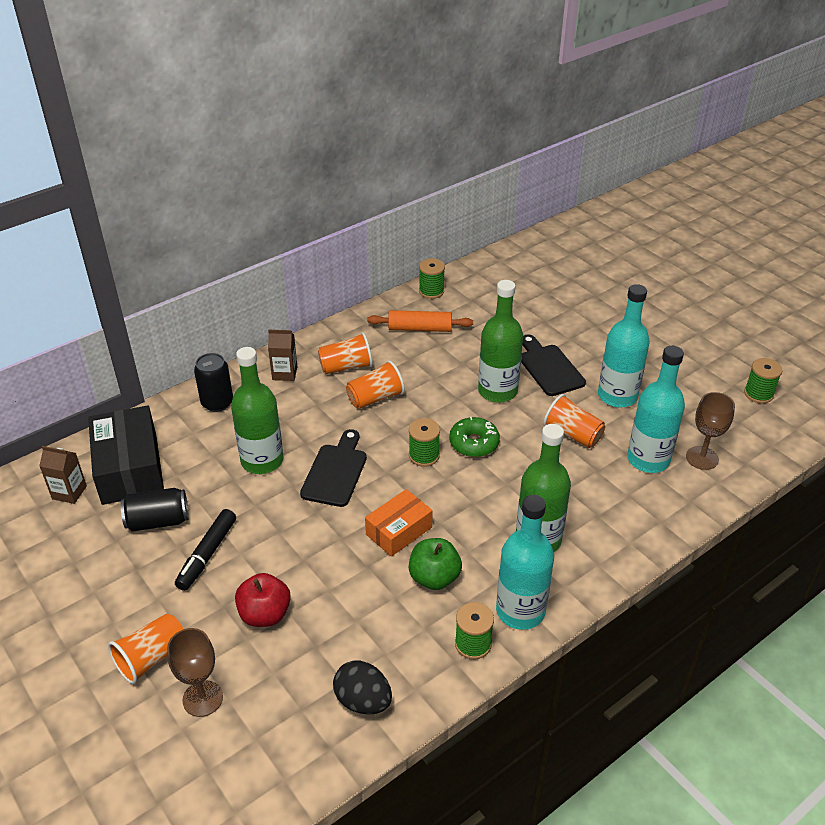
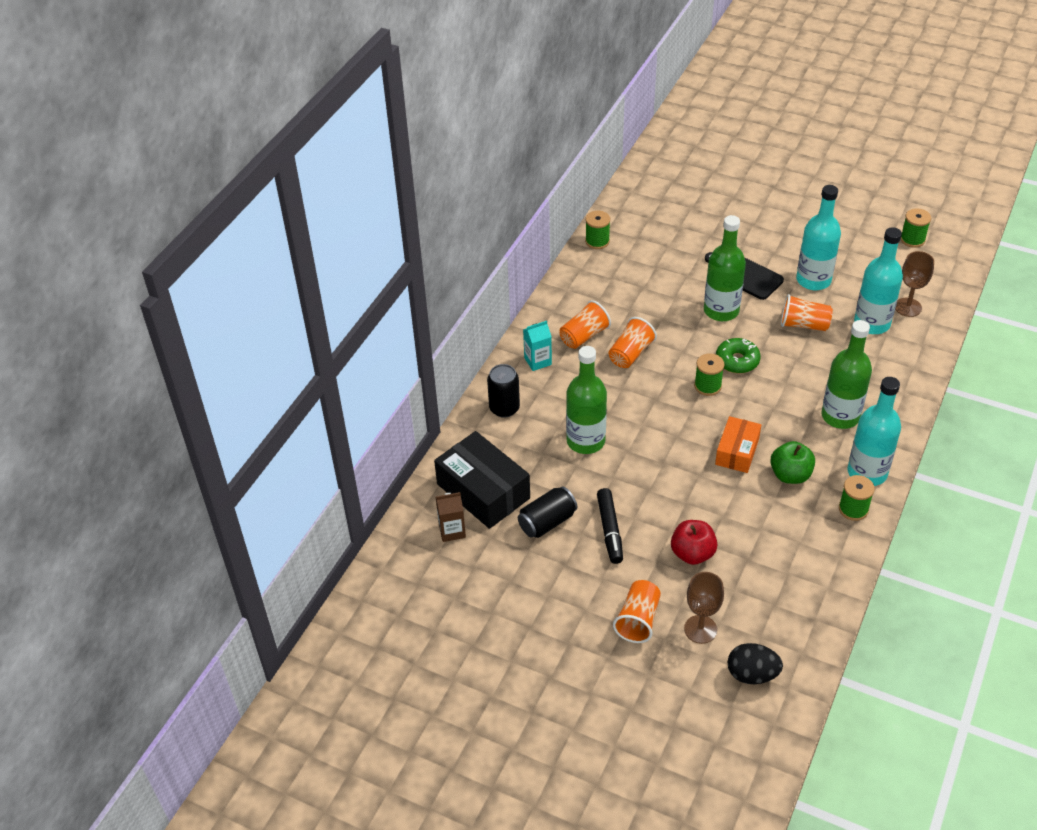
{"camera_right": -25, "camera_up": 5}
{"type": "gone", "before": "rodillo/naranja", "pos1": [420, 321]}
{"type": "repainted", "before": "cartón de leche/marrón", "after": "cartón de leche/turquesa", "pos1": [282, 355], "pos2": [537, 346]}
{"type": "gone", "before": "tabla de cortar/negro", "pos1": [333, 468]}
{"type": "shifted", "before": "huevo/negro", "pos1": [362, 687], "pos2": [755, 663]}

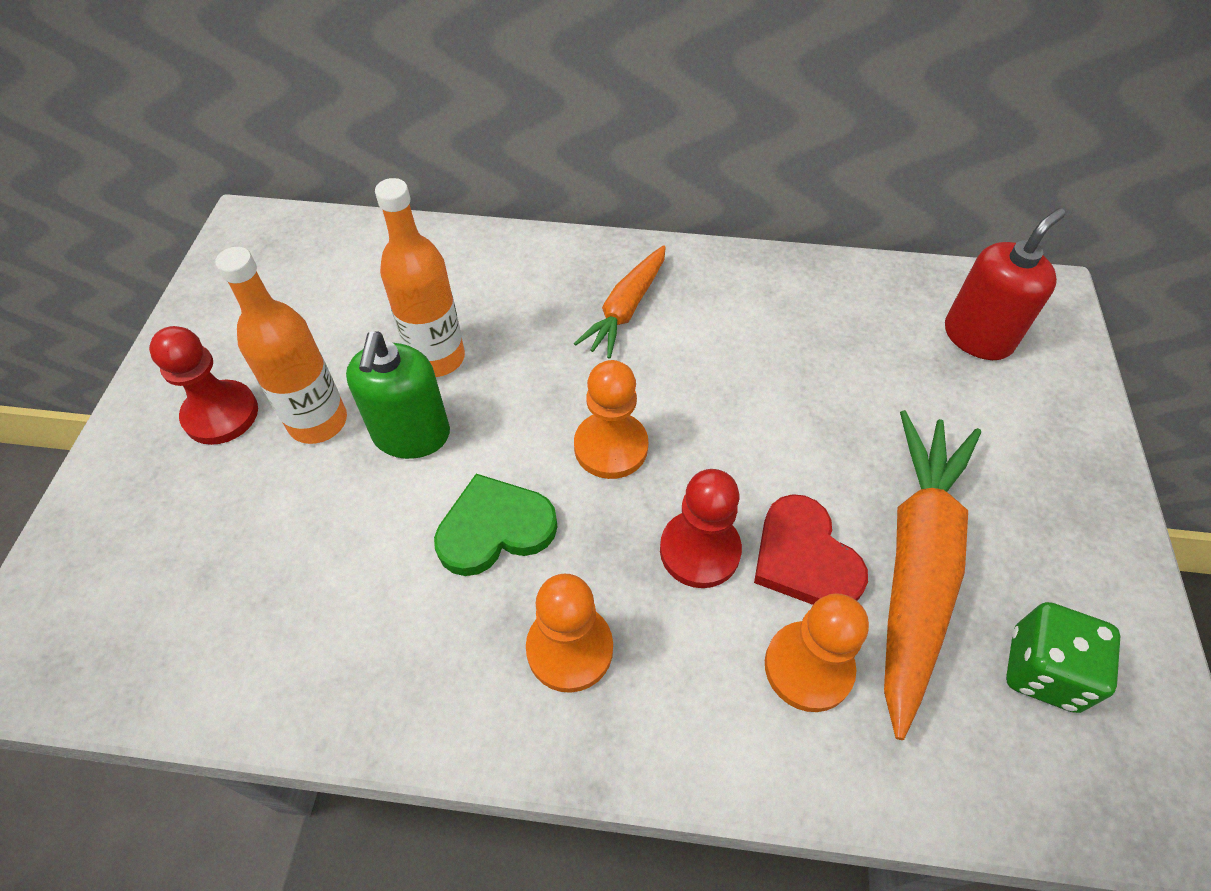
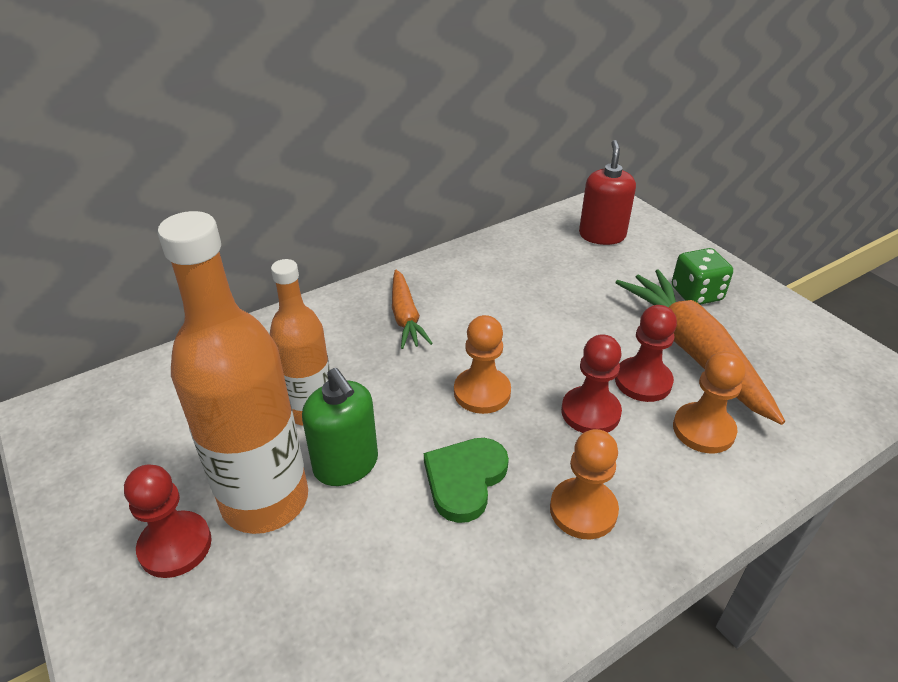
{"camera_right": -40, "camera_up": -15}
{"type": "scaled", "before": "botella/naranja", "pos1": [281, 345], "pos2": [233, 372], "scale": 1.61}
{"type": "swapped", "before": "corazón/rojo", "after": "peón/rojo", "pos1": [811, 549], "pos2": [646, 353]}
{"type": "shifted", "before": "dado/verde", "pos1": [1063, 657], "pos2": [702, 276]}

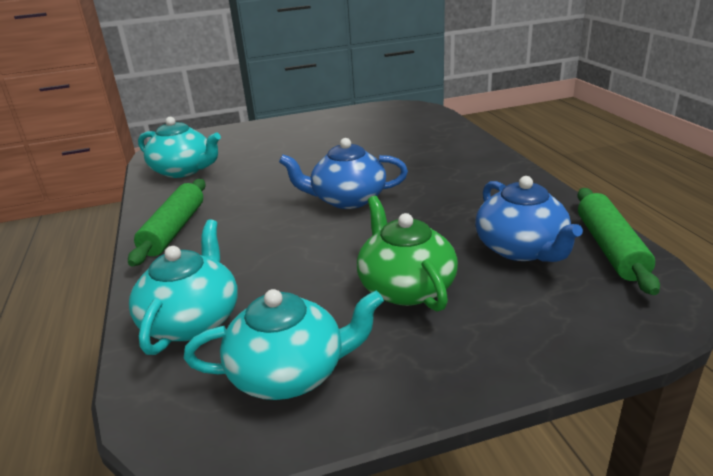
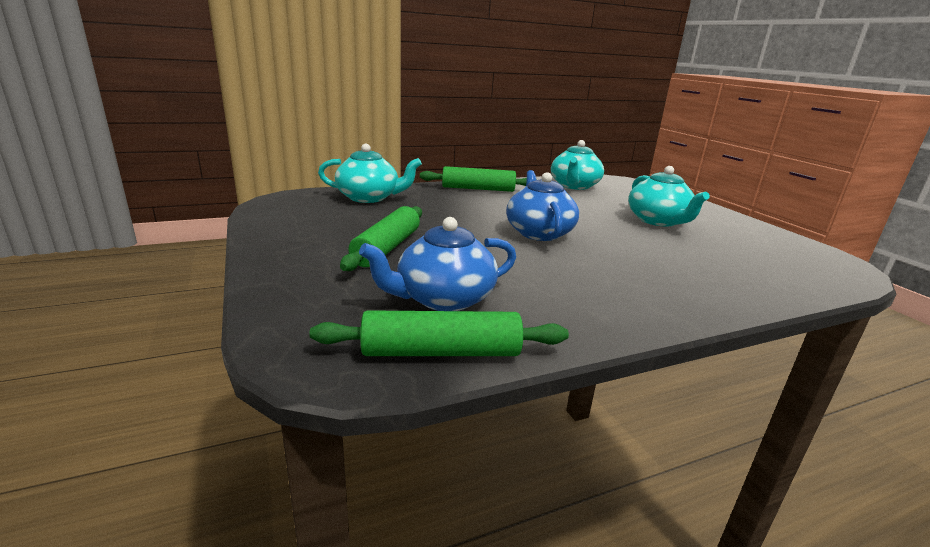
{"camera_right": 80, "camera_up": -5}
{"type": "swapped", "before": "tetera/verde", "after": "rodillo/verde", "pos1": [407, 254], "pos2": [381, 238]}
{"type": "shifted", "before": "tetera/turquesa", "pos1": [283, 344], "pos2": [669, 196]}

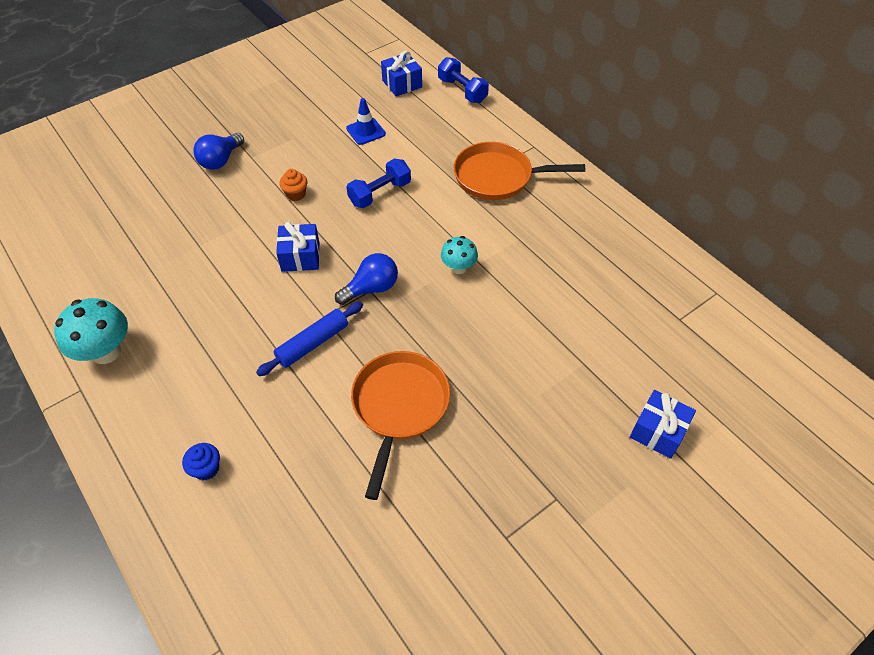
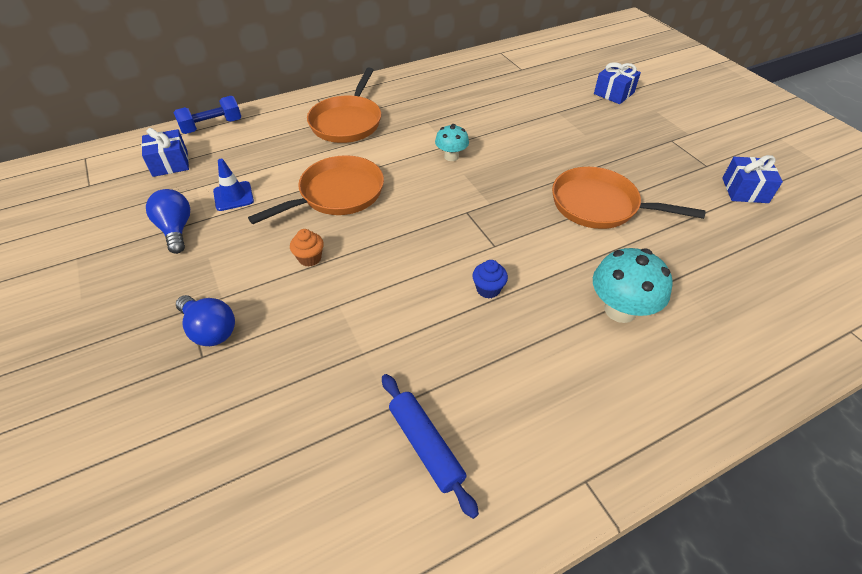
{"camera_right": -80, "camera_up": -5}
{"type": "swapped", "before": "mancuerna/azul", "after": "sartén/naranja", "pos1": [379, 183], "pos2": [316, 189]}
{"type": "shifted", "before": "regalo/azul", "pos1": [298, 247], "pos2": [752, 179]}
{"type": "shifted", "before": "bombilla/azul", "pos1": [366, 279], "pos2": [168, 221]}
{"type": "shifted", "before": "seta/turquesa", "pos1": [91, 331], "pos2": [633, 285]}
{"type": "shifted", "before": "rodillo/azul", "pos1": [309, 339], "pos2": [430, 446]}
{"type": "shifted", "before": "magdalena/azul", "pos1": [201, 461], "pos2": [490, 279]}

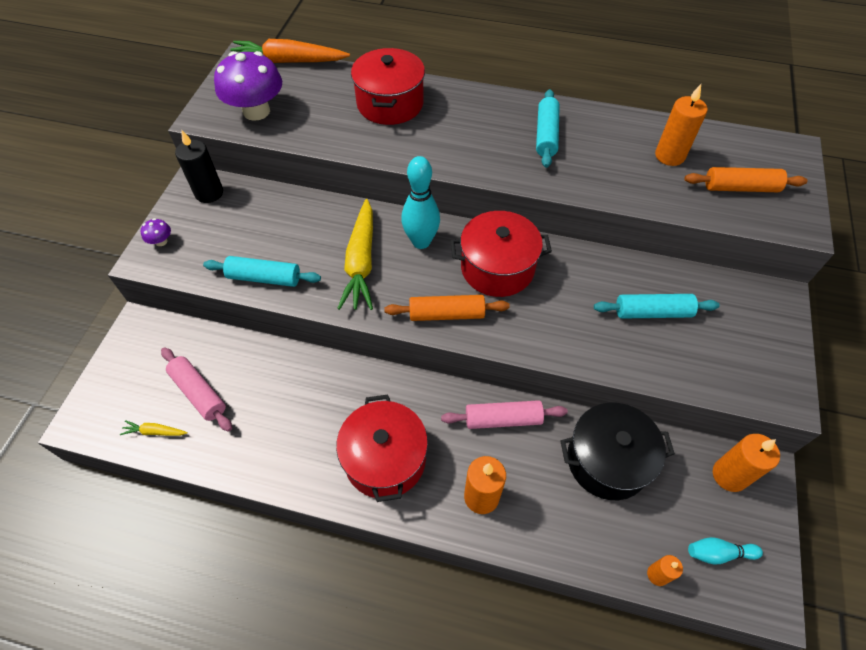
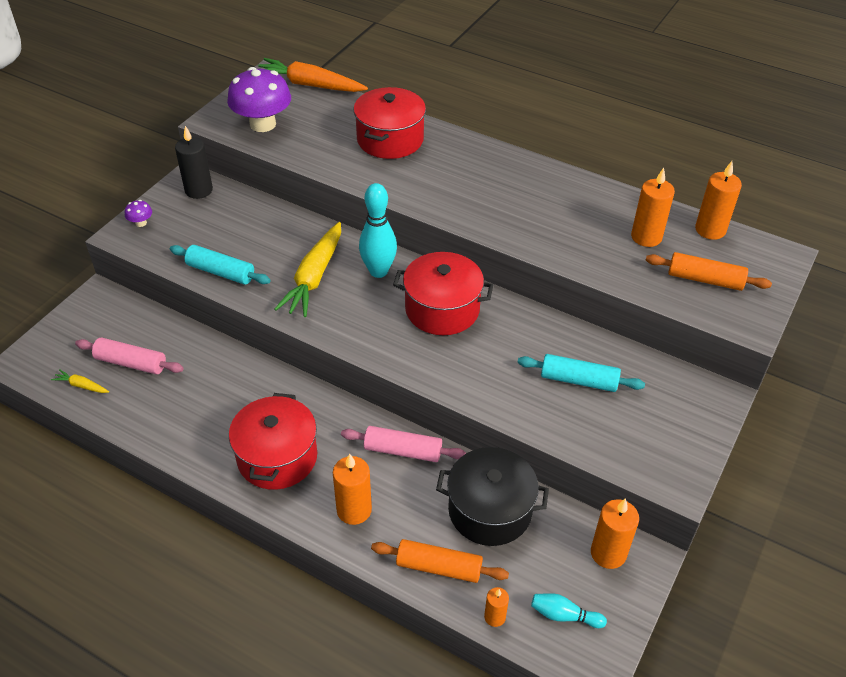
{"camera_right": 15, "camera_up": -10}
{"type": "gone", "before": "rodillo/turquesa", "pos1": [548, 128]}
{"type": "shifted", "before": "rodillo/naranja", "pos1": [447, 308], "pos2": [440, 561]}
{"type": "rotated", "before": "rodillo/rosa", "pos1": [196, 389], "pos2": [129, 355], "turn": -45}
{"type": "new", "after": "vela/naranja", "pos2": [718, 200]}

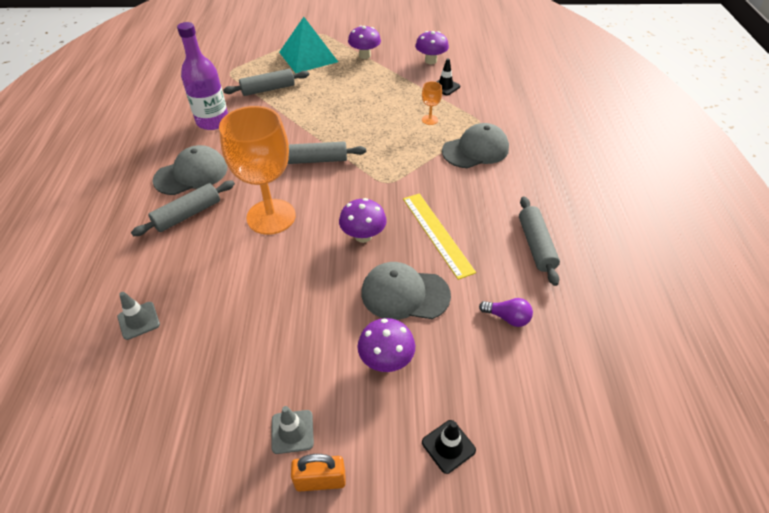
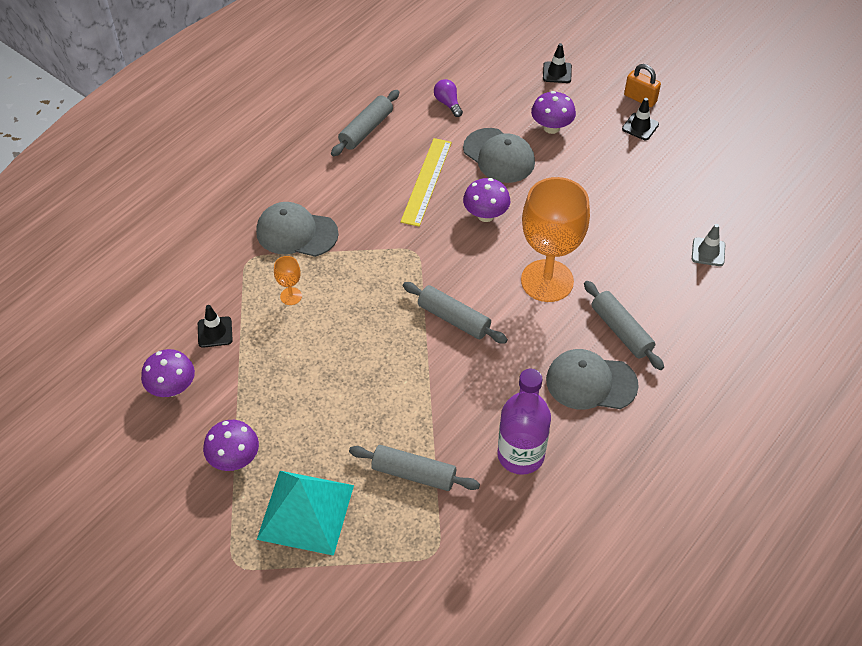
{"camera_right": -140, "camera_up": 5}
{"type": "rotated", "before": "rodillo/gris", "pos1": [183, 208], "pos2": [624, 325], "turn": 60}
{"type": "repainted", "before": "cono de tráfico/gris", "after": "cono de tráfico/negro", "pos1": [292, 430], "pos2": [640, 119]}

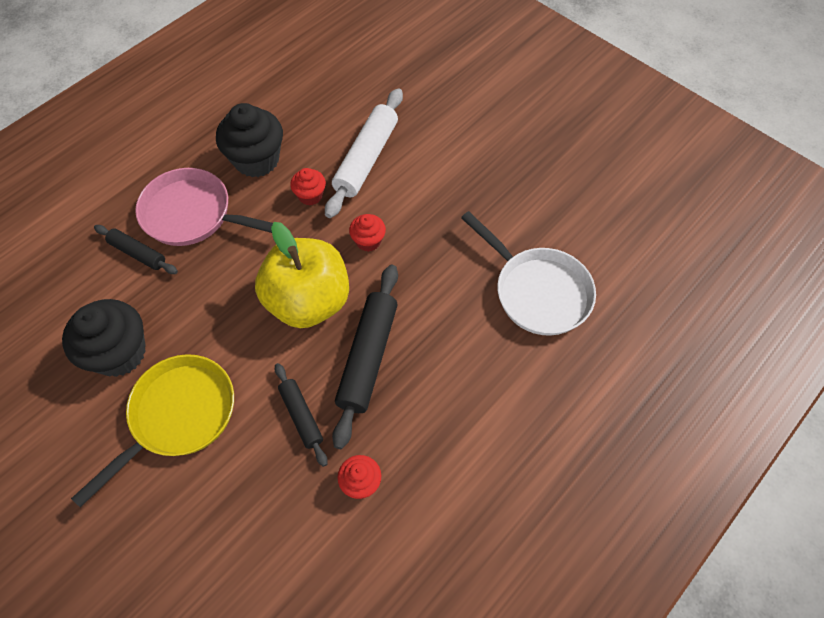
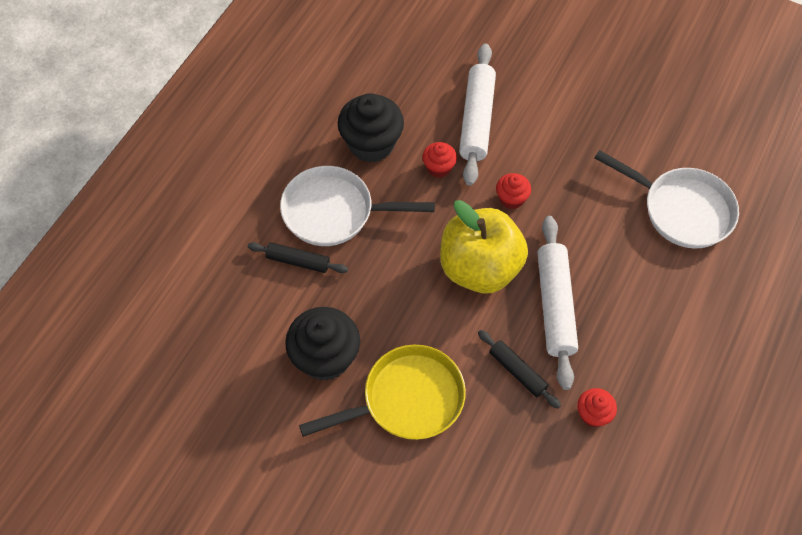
{"camera_right": -15, "camera_up": 0}
{"type": "repainted", "before": "sartén/rosa", "after": "sartén/blanco", "pos1": [204, 207], "pos2": [357, 206]}
{"type": "repainted", "before": "rodillo/negro", "after": "rodillo/blanco", "pos1": [365, 357], "pos2": [558, 303]}
{"type": "rotated", "before": "sartén/amarillo", "pos1": [152, 430], "pos2": [382, 392], "turn": 45}

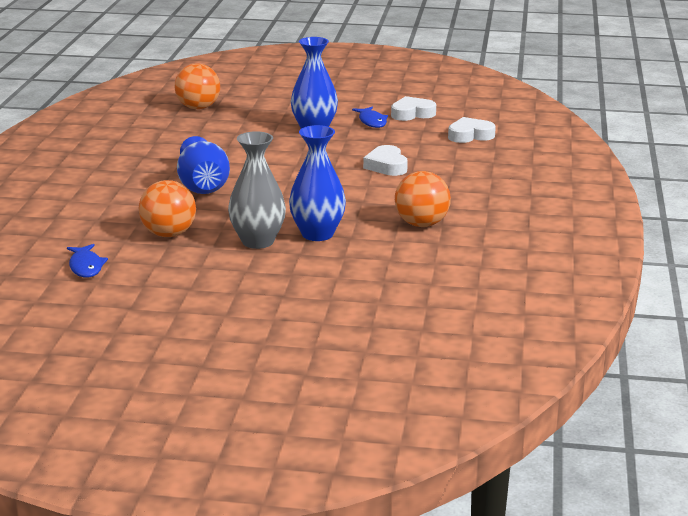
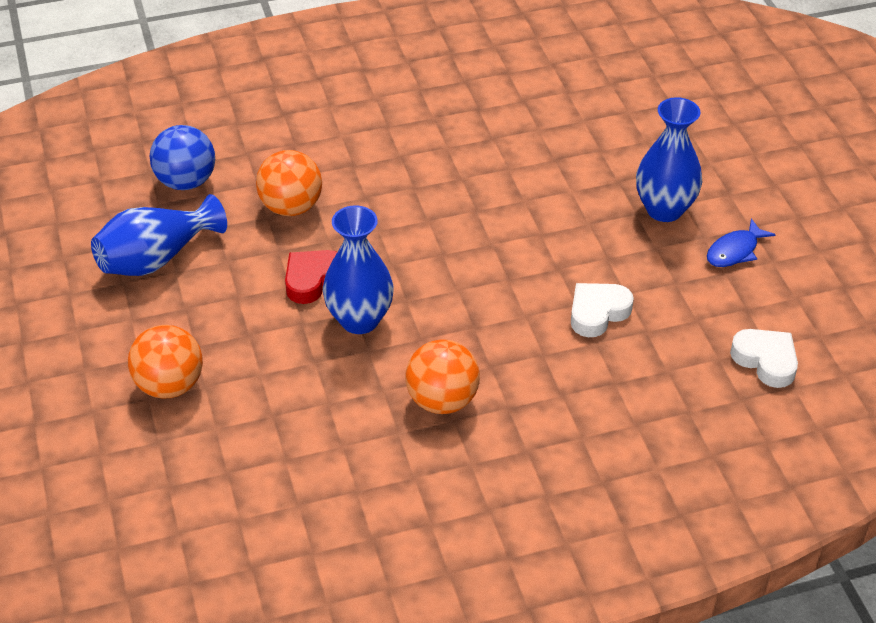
{"camera_right": 65, "camera_up": 20}
{"type": "shifted", "before": "pelota/naranja", "pos1": [197, 86], "pos2": [165, 361]}
{"type": "gone", "before": "corazón/blanco", "pos1": [413, 108]}
{"type": "swapped", "before": "florero/gris", "after": "corazón/rojo", "pos1": [257, 190], "pos2": [311, 277]}
{"type": "shifted", "before": "florero/azul", "pos1": [203, 165], "pos2": [159, 235]}
{"type": "swapped", "before": "pez/azul", "after": "pelota/azul", "pos1": [87, 261], "pos2": [182, 157]}

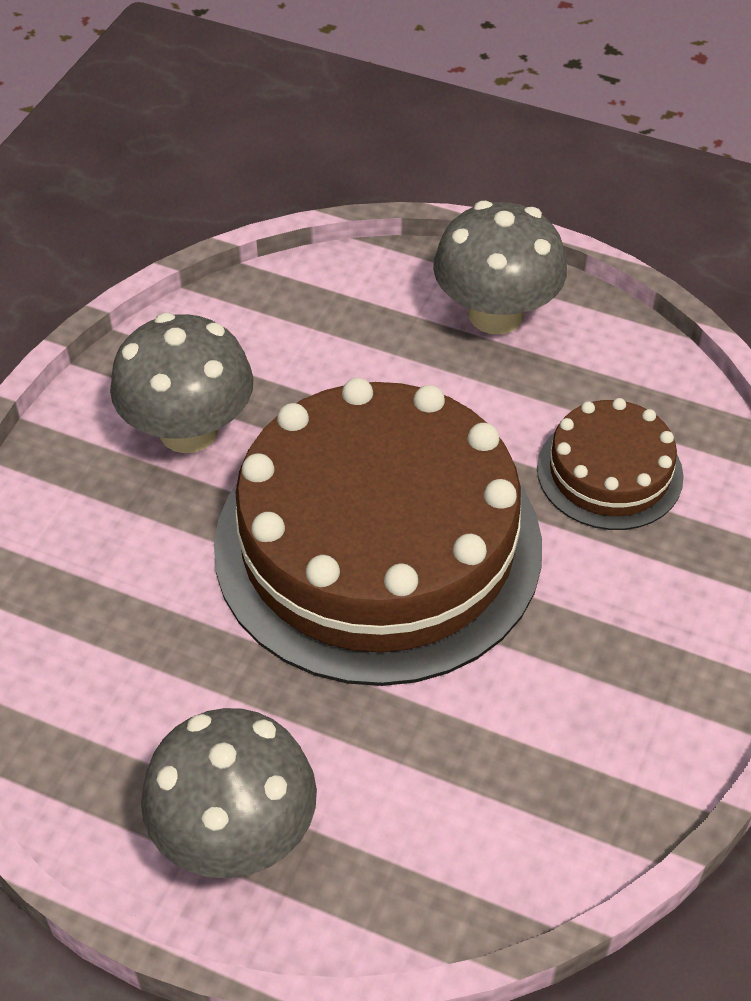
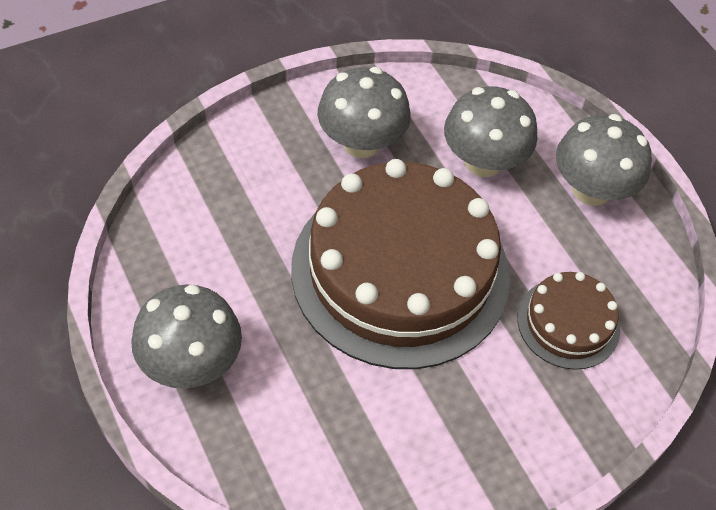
{"camera_right": 35, "camera_up": 5}
{"type": "new", "after": "seta/gris", "pos2": [490, 131]}

